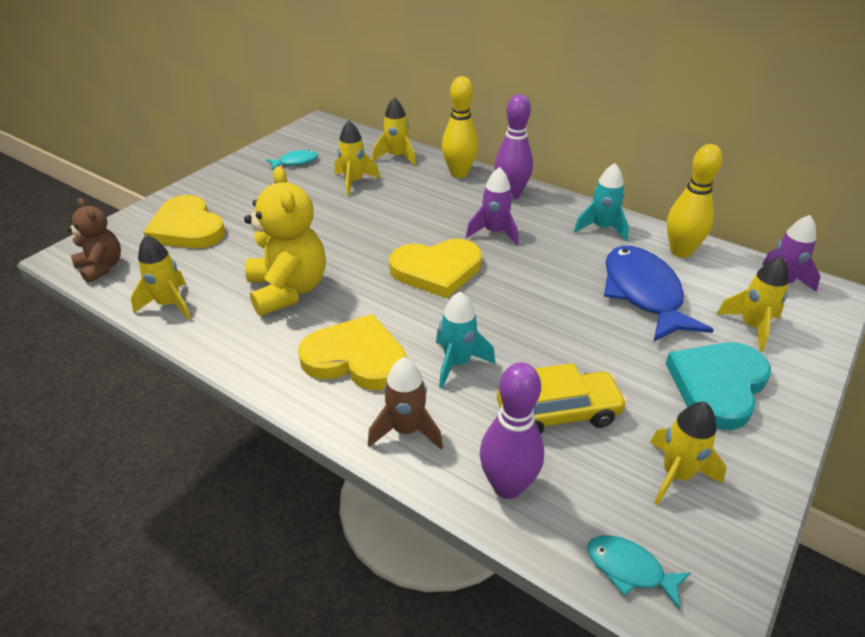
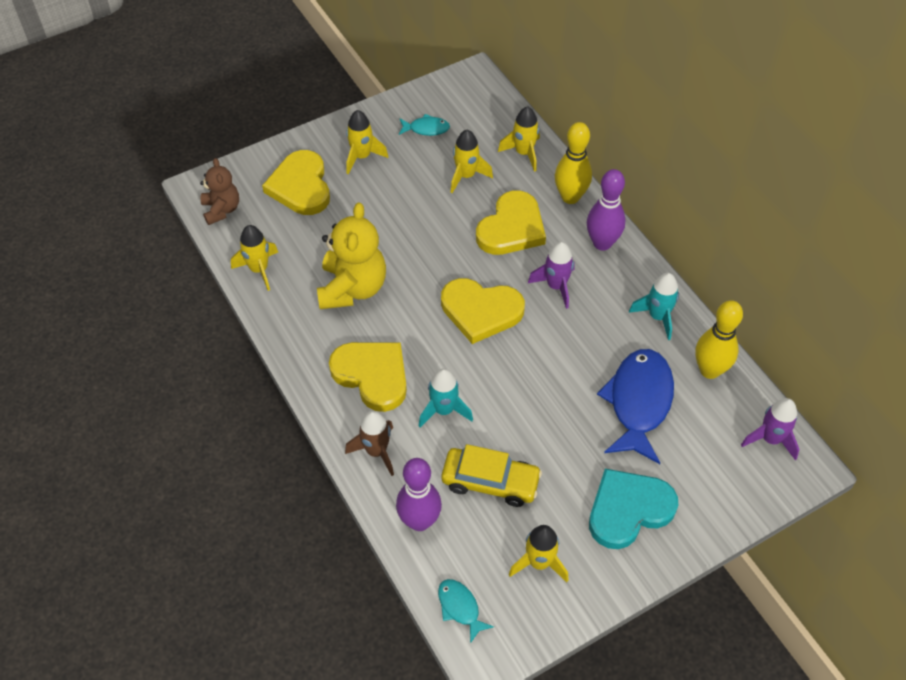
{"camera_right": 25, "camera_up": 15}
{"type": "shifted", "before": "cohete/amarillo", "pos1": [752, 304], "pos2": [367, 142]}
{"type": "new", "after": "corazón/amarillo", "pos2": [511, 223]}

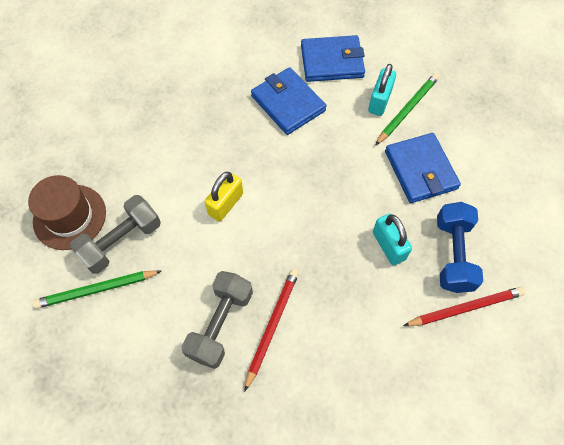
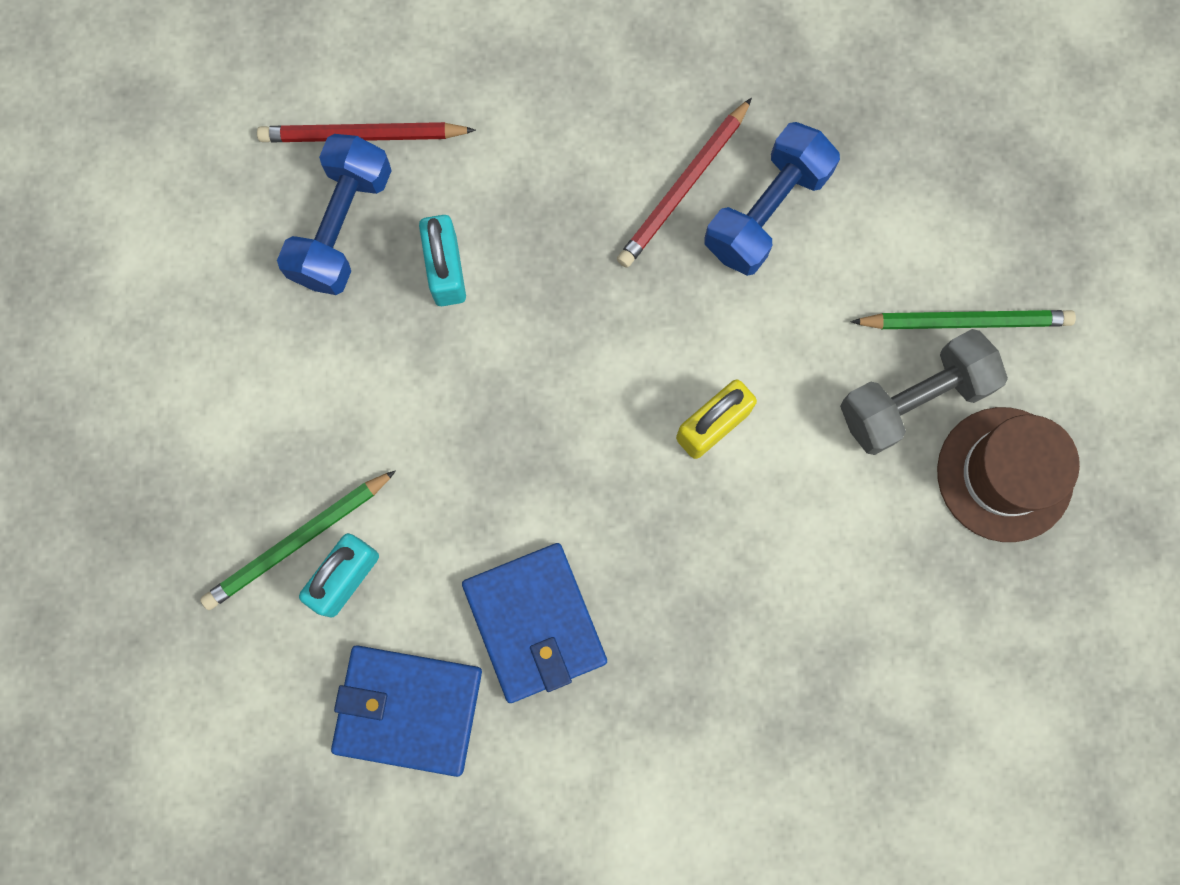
{"camera_right": -165, "camera_up": 15}
{"type": "gone", "before": "cartera/azul", "pos1": [423, 168]}
{"type": "repainted", "before": "mancuerna/gris", "after": "mancuerna/azul", "pos1": [217, 320], "pos2": [772, 199]}

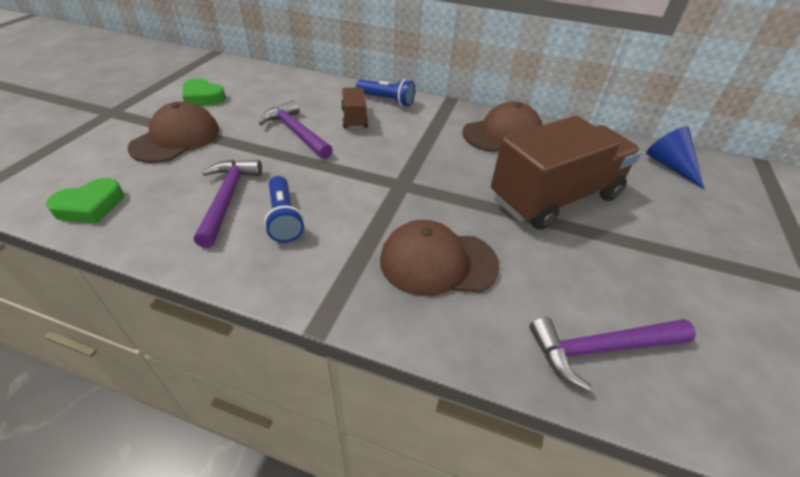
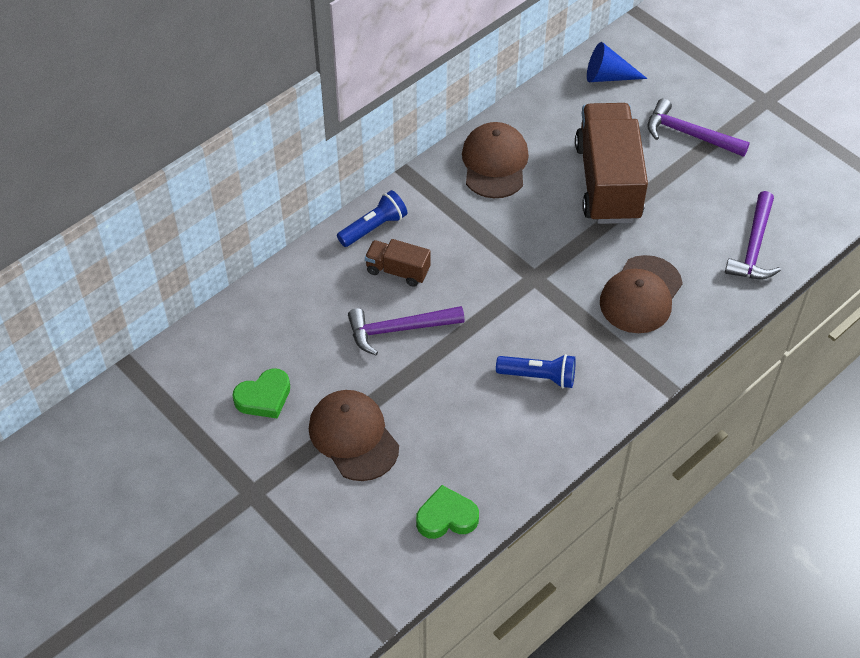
{"camera_right": -60, "camera_up": 10}
{"type": "shifted", "before": "martillo/morado", "pos1": [228, 204], "pos2": [699, 128]}
{"type": "rotated", "before": "corazón/verde", "pos1": [85, 200], "pos2": [447, 512], "turn": -90}

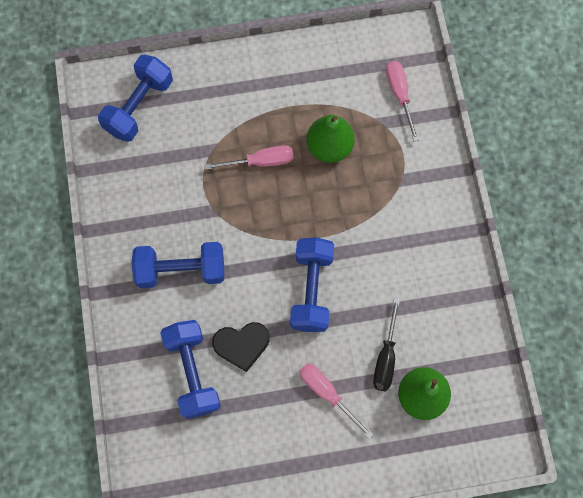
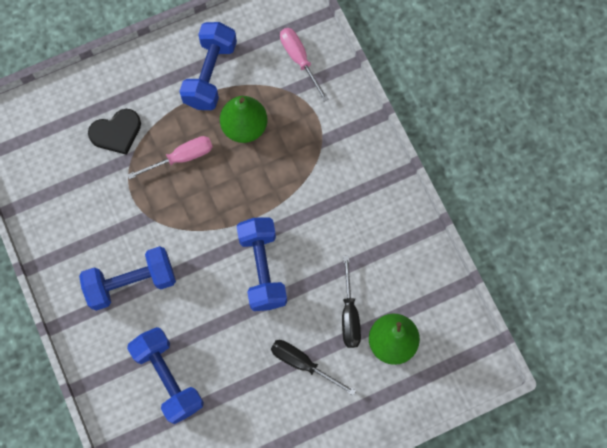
{"camera_right": -15, "camera_up": 0}
{"type": "shifted", "before": "mancuerna/azul", "pos1": [135, 98], "pos2": [208, 66]}
{"type": "shifted", "before": "corazón/negro", "pos1": [241, 347], "pos2": [114, 132]}
{"type": "repainted", "before": "destornillador/rosa", "after": "destornillador/negro", "pos1": [336, 401], "pos2": [313, 368]}

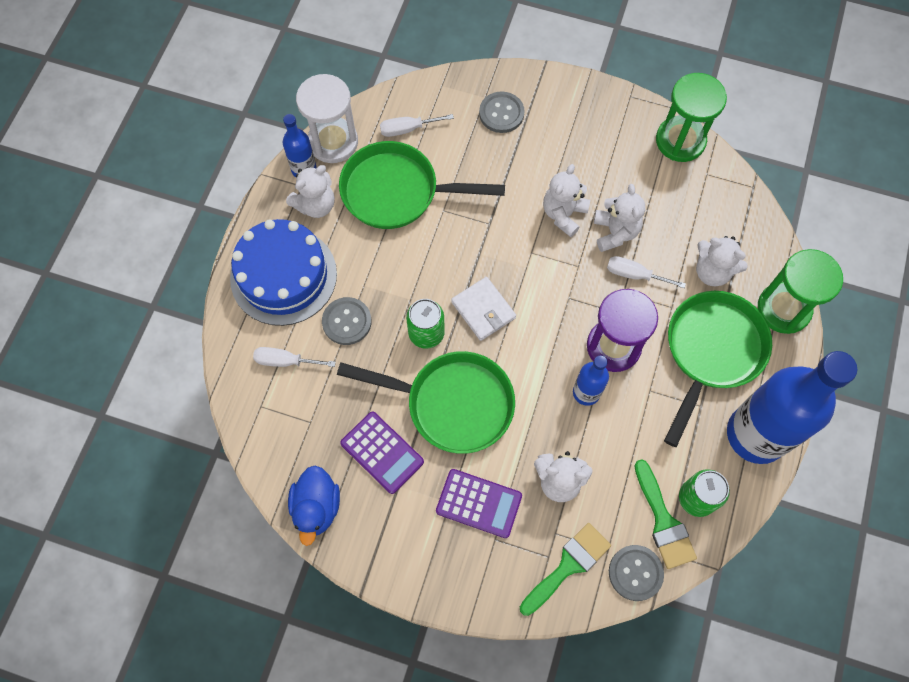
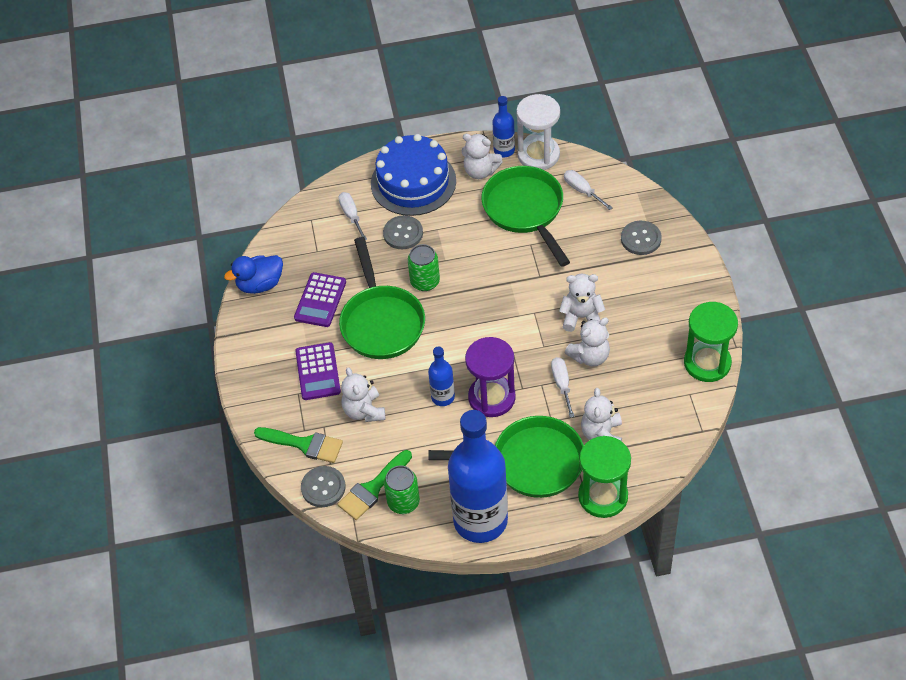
{"camera_right": 65, "camera_up": -15}
{"type": "gone", "before": "cartera/blanco", "pos1": [483, 309]}

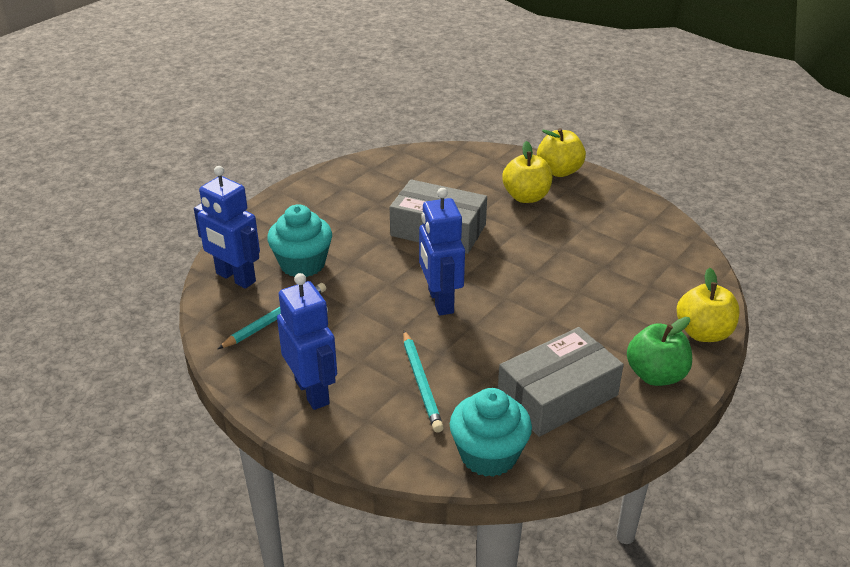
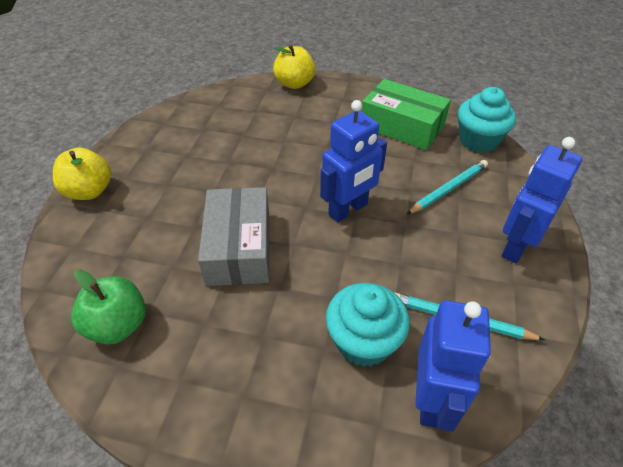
{"camera_right": -115, "camera_up": 10}
{"type": "gone", "before": "manzana/amarillo", "pos1": [527, 172]}
{"type": "shifted", "before": "manzana/verde", "pos1": [659, 351], "pos2": [108, 307]}
{"type": "repainted", "before": "caja/gris", "after": "caja/verde", "pos1": [561, 382], "pos2": [406, 114]}

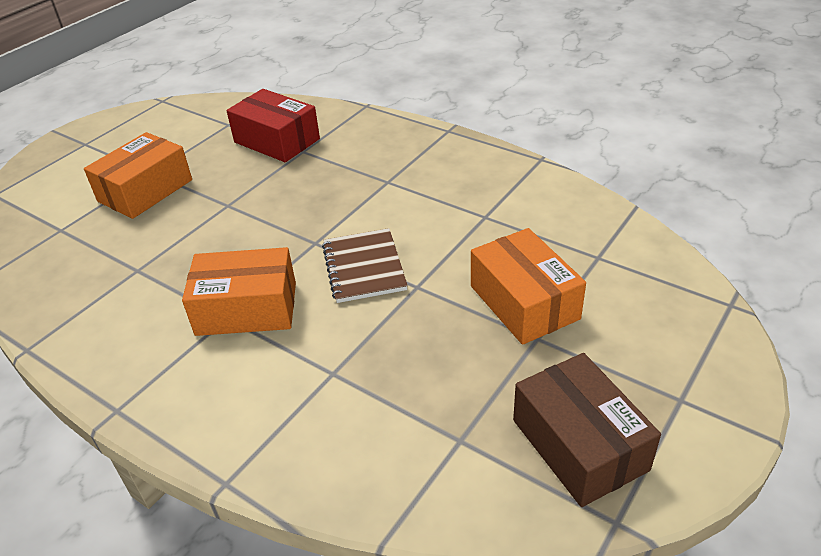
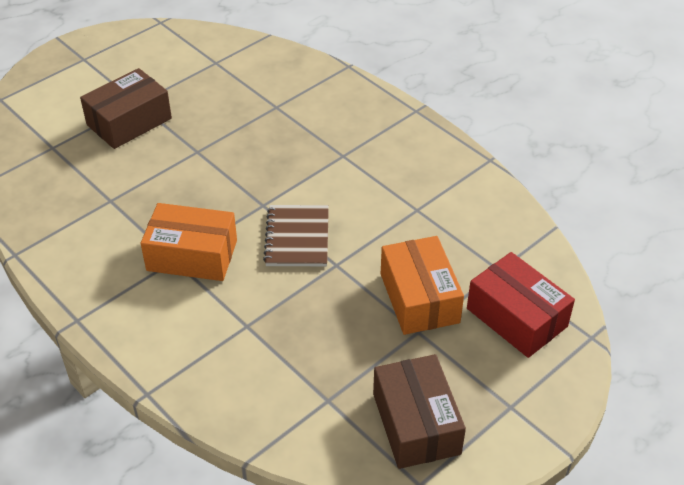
{"camera_right": 10, "camera_up": 5}
{"type": "shifted", "before": "caja/rojo", "pos1": [273, 125], "pos2": [521, 305]}
{"type": "repainted", "before": "caja/naranja", "after": "caja/marrón", "pos1": [138, 175], "pos2": [126, 108]}

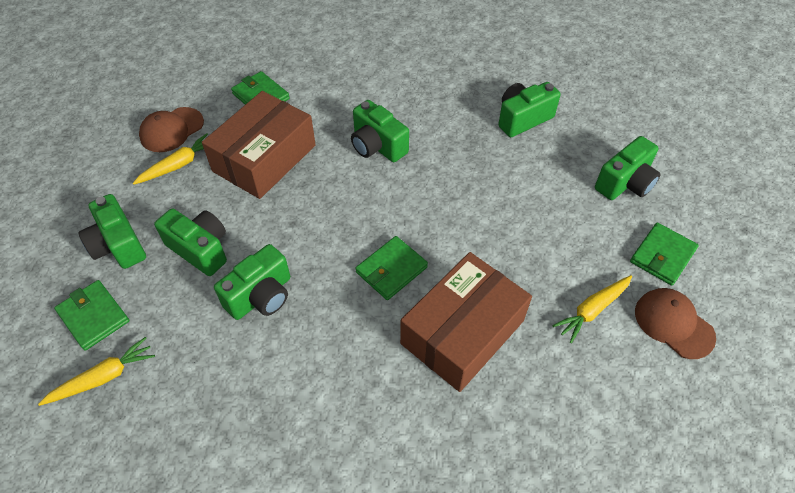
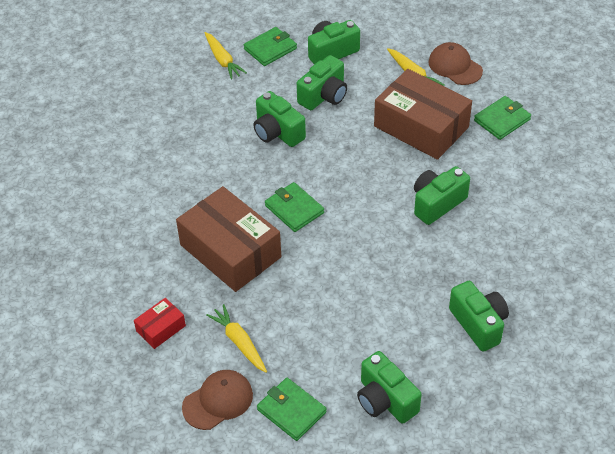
{"camera_right": 95, "camera_up": -5}
{"type": "new", "after": "caja/rojo", "pos2": [160, 323]}

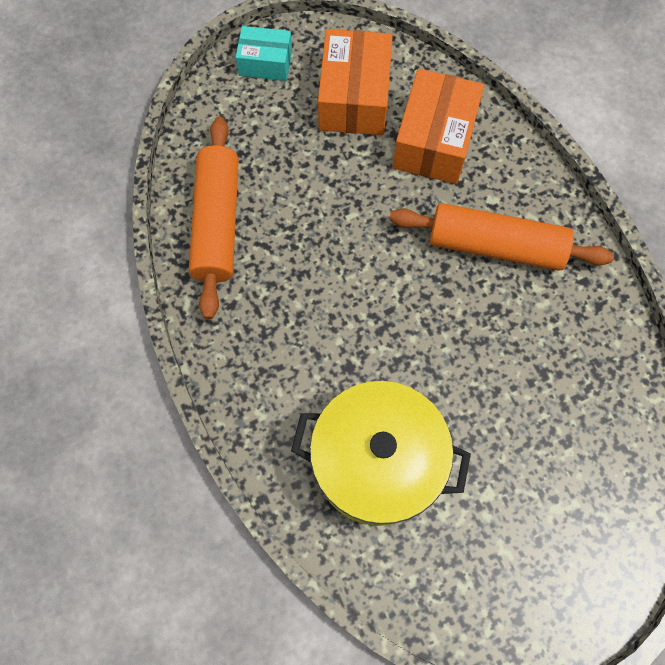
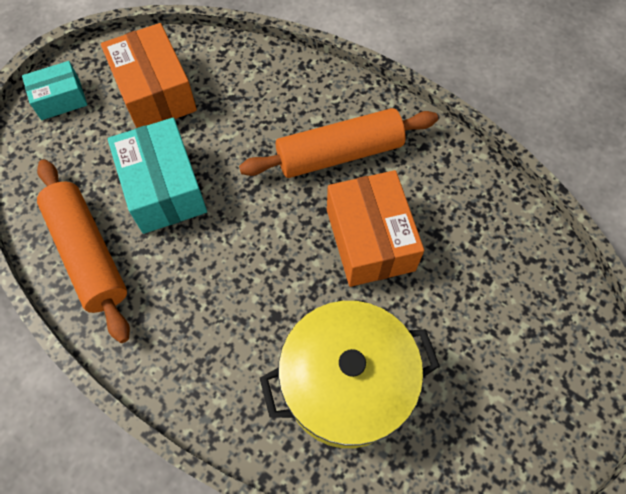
{"camera_right": -30, "camera_up": -5}
{"type": "shifted", "before": "caja/naranja", "pos1": [438, 126], "pos2": [375, 228]}
{"type": "new", "after": "caja/turquesa", "pos2": [157, 176]}

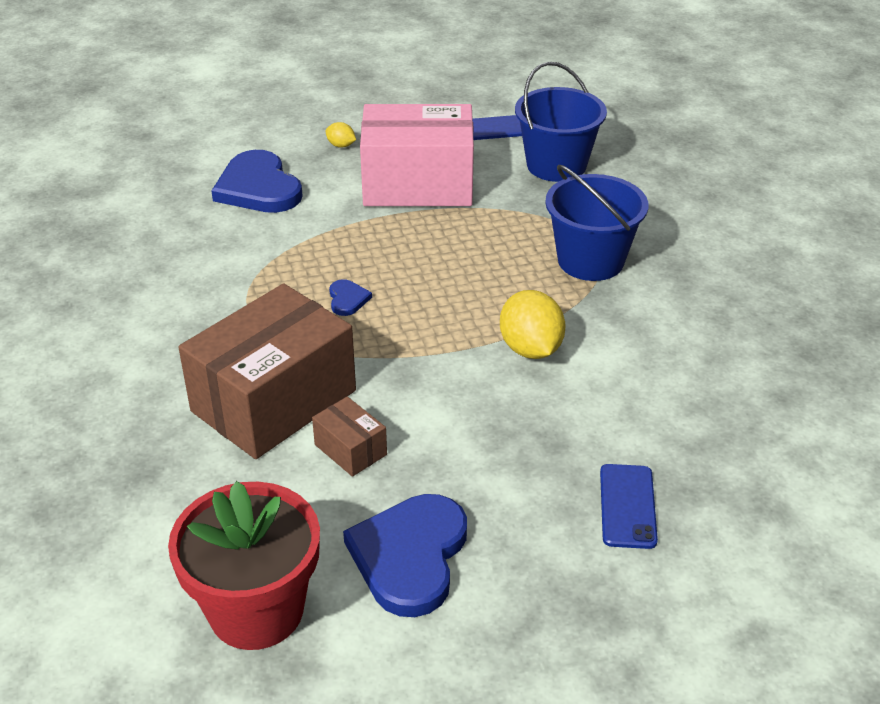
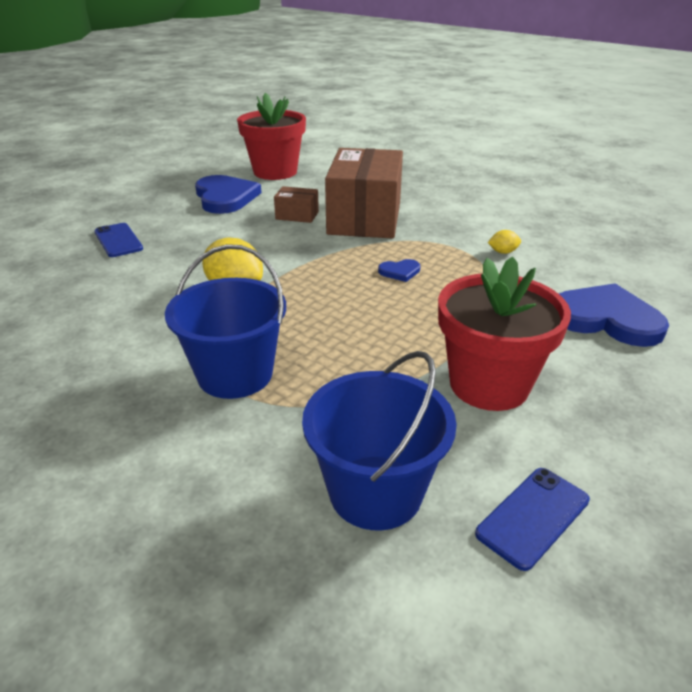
{"camera_right": 145, "camera_up": -5}
{"type": "swapped", "before": "caja/rosa", "after": "maceta/rojo", "pos1": [417, 155], "pos2": [504, 334]}
{"type": "shifted", "before": "limón/amarillo", "pos1": [340, 135], "pos2": [504, 242]}
{"type": "rotated", "before": "corazón/azul", "pos1": [350, 297], "pos2": [399, 270], "turn": -60}

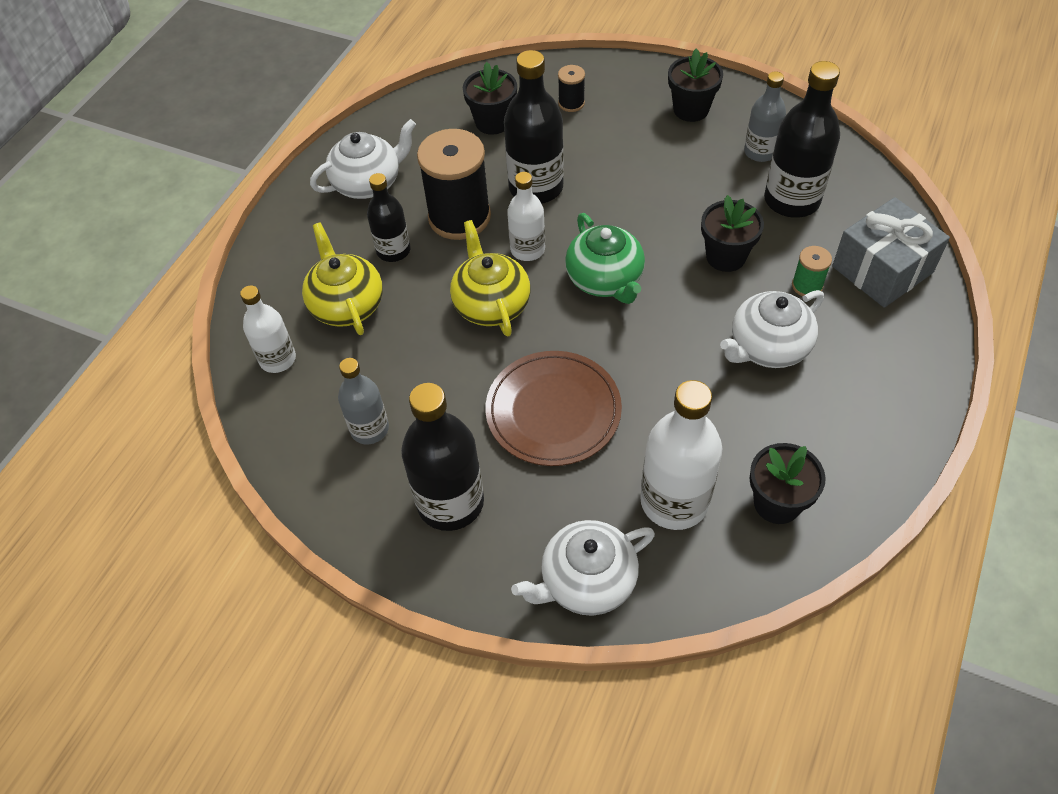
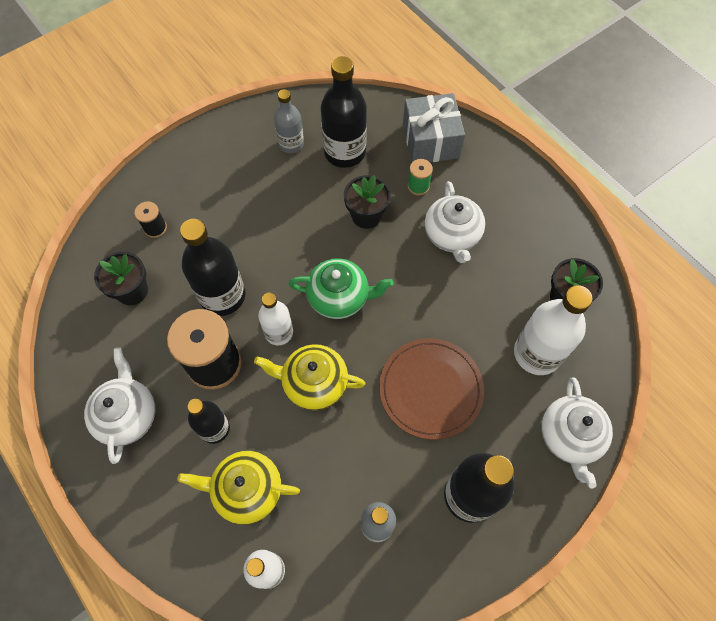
{"camera_right": -65, "camera_up": 10}
{"type": "gone", "before": "maceta/negro", "pos1": [695, 85]}

